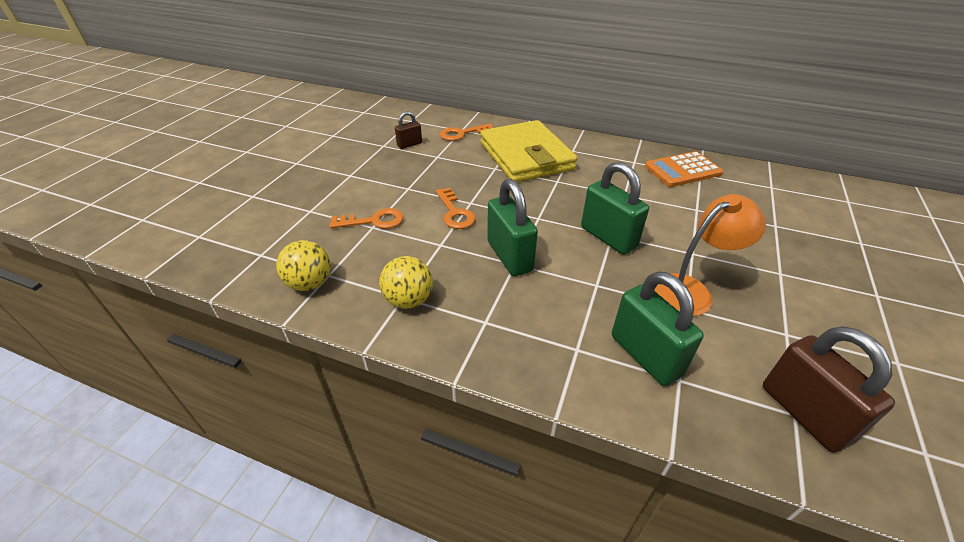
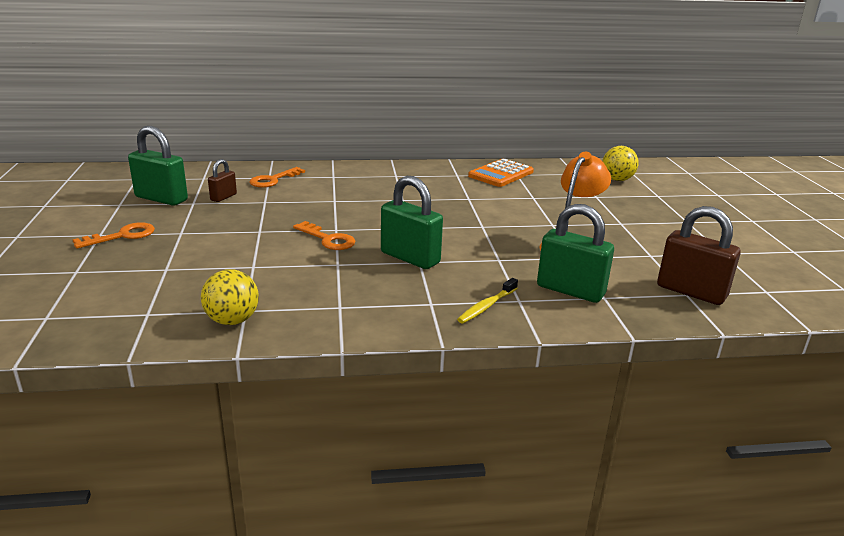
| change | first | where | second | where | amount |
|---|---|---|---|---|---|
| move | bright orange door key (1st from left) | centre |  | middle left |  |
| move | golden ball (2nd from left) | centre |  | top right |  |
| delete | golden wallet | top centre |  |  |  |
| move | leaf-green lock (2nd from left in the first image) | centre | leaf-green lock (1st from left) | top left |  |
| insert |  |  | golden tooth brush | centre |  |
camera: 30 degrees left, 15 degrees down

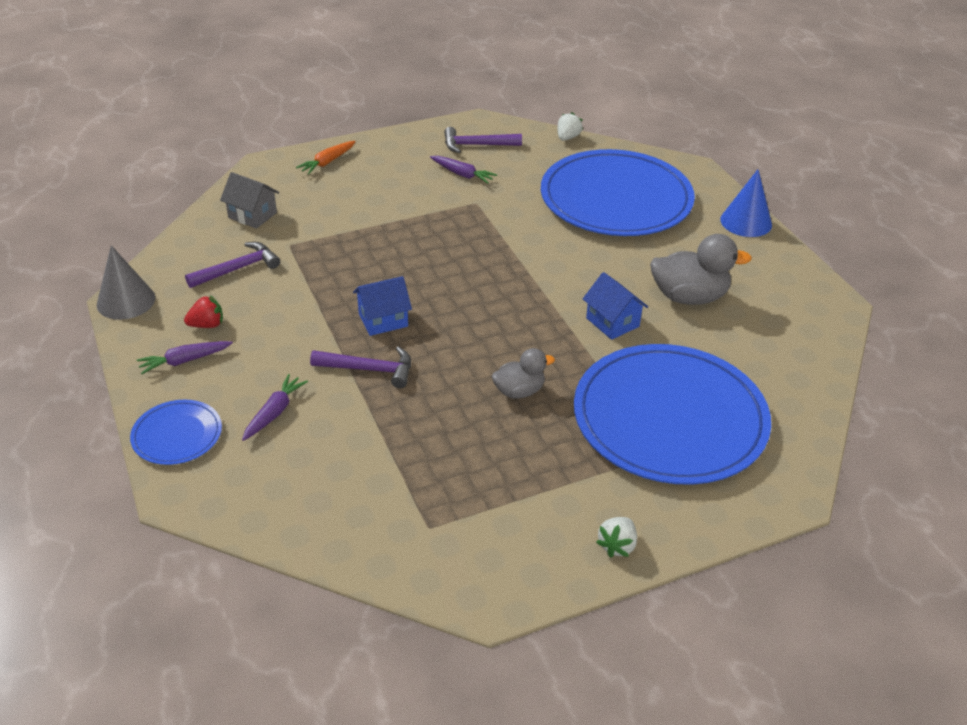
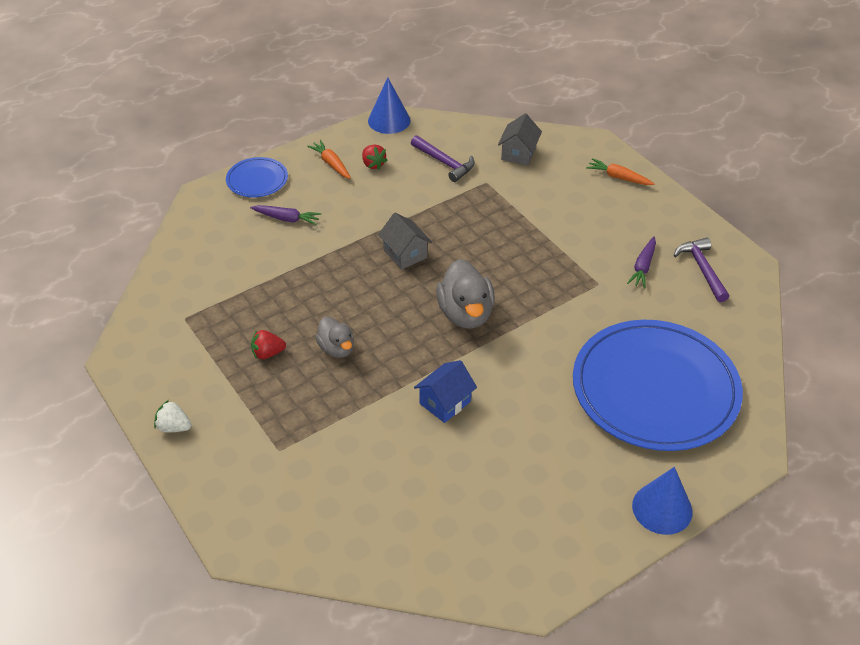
| change | first | where | second | where | amount |
|---|---|---|---|---|---|
| recolor | ash-grey cone | middle left | cobalt cone (1st from left) | top centre |  |
| recolor | purple carrot (1st from left) | middle left | bright orange carrot (1st from left) | top centre |  |
| delete | purple hammer (2nd from left) | centre |  |  |  |
| recolor | cobalt cottage (1st from left) | centre | ash-grey cottage (1st from left) | centre |  |
| delete | snow-white berry (1st from left) | top centre |  |  |  |
| delete | cobalt dinner plate (3rd from left) | middle right |  |  |  |
| move | ash-grey rubber duck (2nd from left) | middle right |  | centre |  |
| insert |  |  | red berry (1st from left) | middle left |  |
camera: 80 degrees right, 5 degrees up

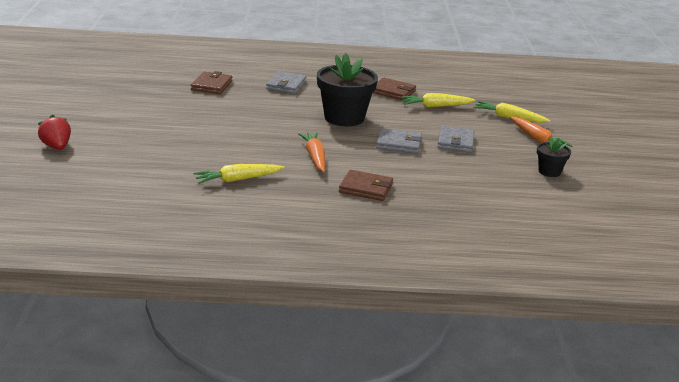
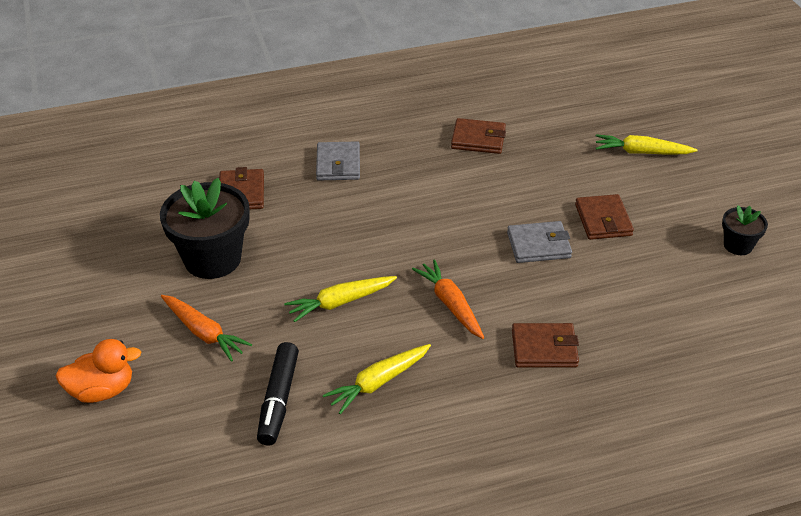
| change | first | where | second | where | amount |
|---|---|---|---|---|---|
| replace | red berry | middle left | bright orange rubber duck | bottom left |  |
| move | ebony flower pot (1st from left) | top centre |  | middle left |  |
| move | golden carrot (2nd from left in the first image) | top centre | golden carrot (1st from left) | centre |  |
| recolor | ash-grey wallet (3rd from left) | middle right | brown wallet (4th from left) | middle right |  |
| move | bright orange carrot (2nd from left in the first image) | middle right | bright orange carrot (1st from left) | middle left |  |
| insert |  |  | ebony marker pen | bottom centre |  |
camera: 15 degrees left, 15 degrees up

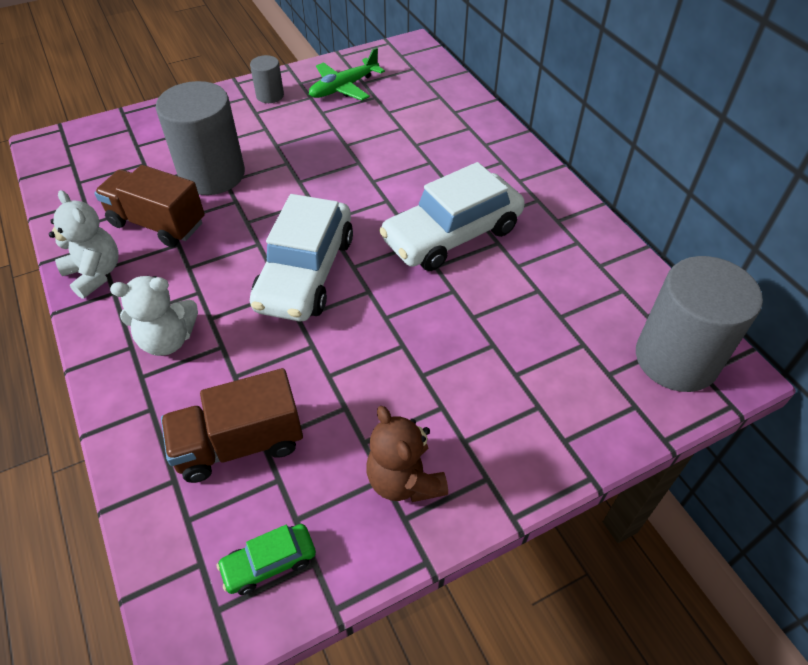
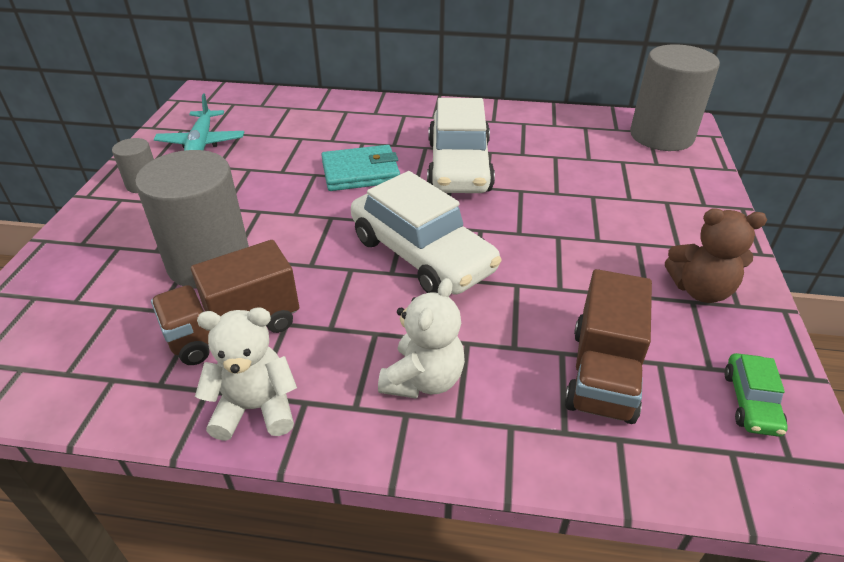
| change | first | where | second | where | amount |
|---|---|---|---|---|---|
| recolor | leaf-green plane | top centre | aqua plane | top left |  |
| insert |  |  | aqua wallet | top centre |  |
camera: 55 degrees left, 10 degrees down

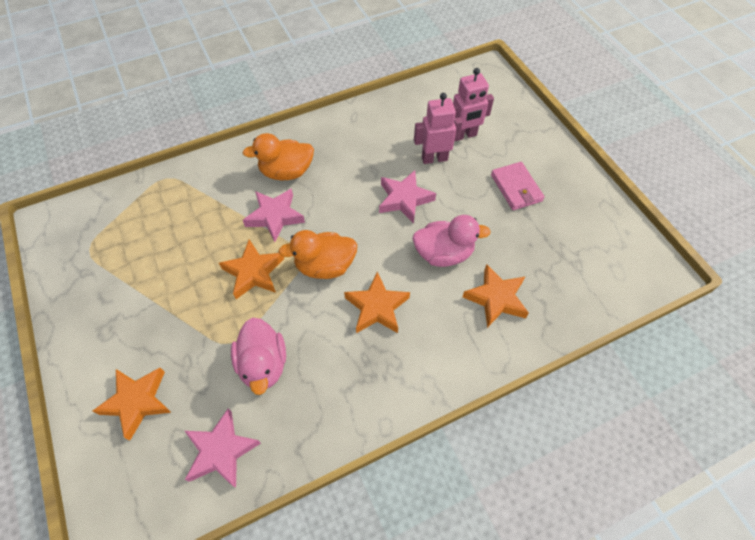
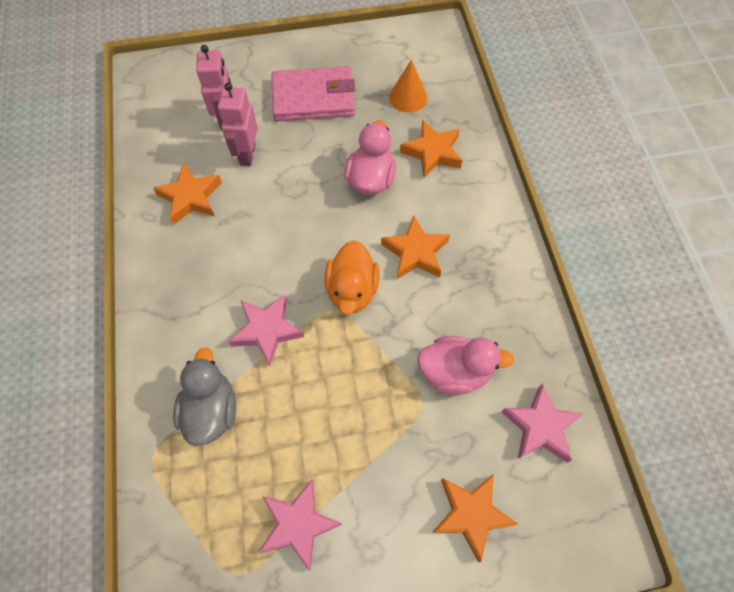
| change | first | where | second | where | amount |
|---|---|---|---|---|---|
| move | bright orange star (2nd from left in the first image) | middle left | bright orange star (1st from left) | top left |  |
| delete | bright orange rubber duck (1st from left) | top centre |  |  |  |
| move | pink star (3rd from left in the first image) | centre | pink star (2nd from left) | bottom centre |  |
| resize | pink wallet | middle right |  | top centre | x1.56 |
| insert |  |  | ash-grey rubber duck | bottom left |  |
| insert |  |  | bright orange cone | top centre |  |
camera: 75 degrees left, 5 degrees up

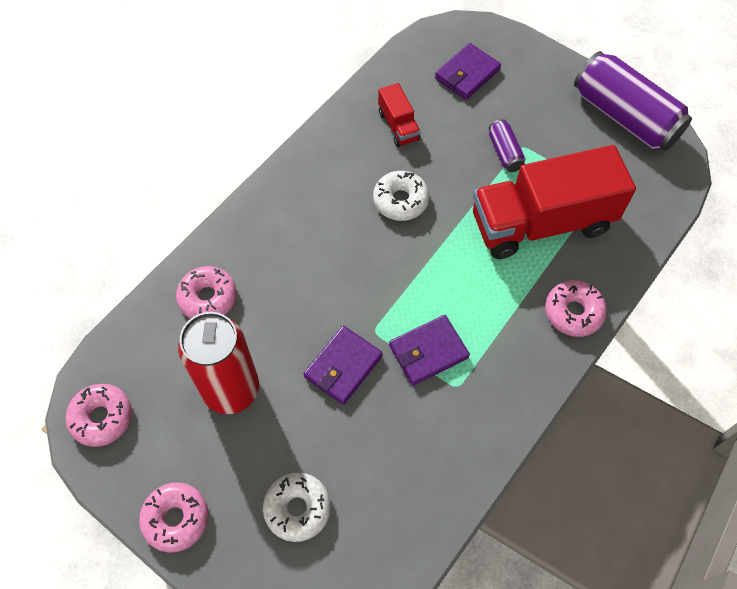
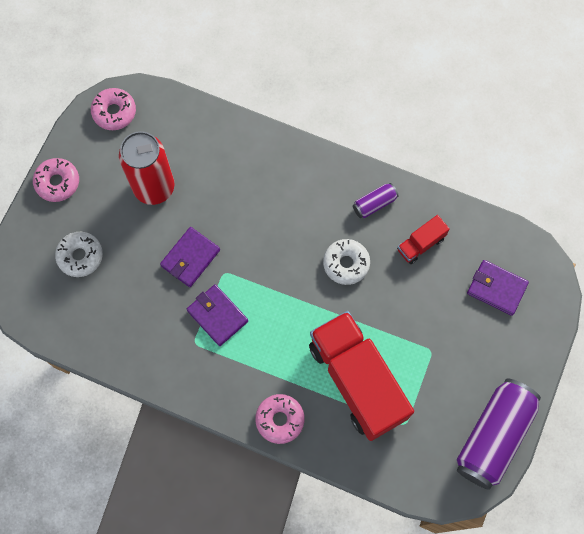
| change | first | where | second | where | amount |
|---|---|---|---|---|---|
| delete | pink doughnut (3rd from left) | middle left |  |  |  |
| rotate | purple wallet (1st from left) | centre |  | middle left | 75 degrees counterclockwise |
| move | purple can (1st from left) | top right |  | centre |  |
camera: 75 degrees right, 10 degrees up

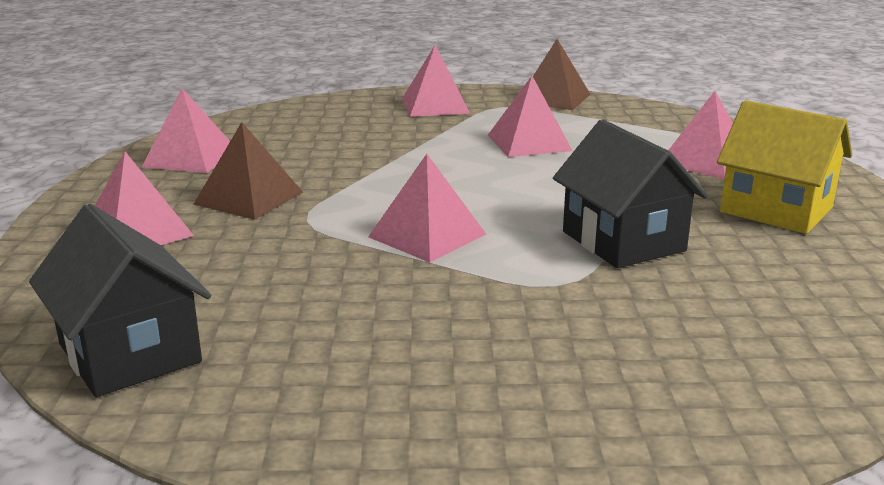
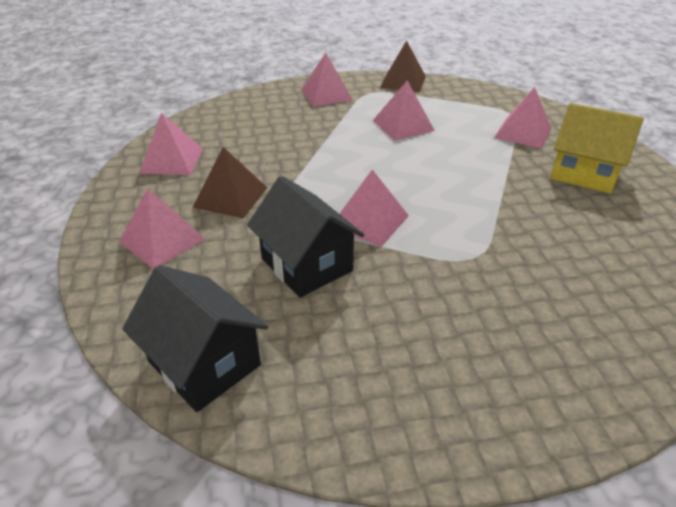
| change | first | where | second | where | amount |
|---|---|---|---|---|---|
| move | ebony cottage (2nd from left) | middle right |  | centre |  |
camera: 10 degrees left, 15 degrees up

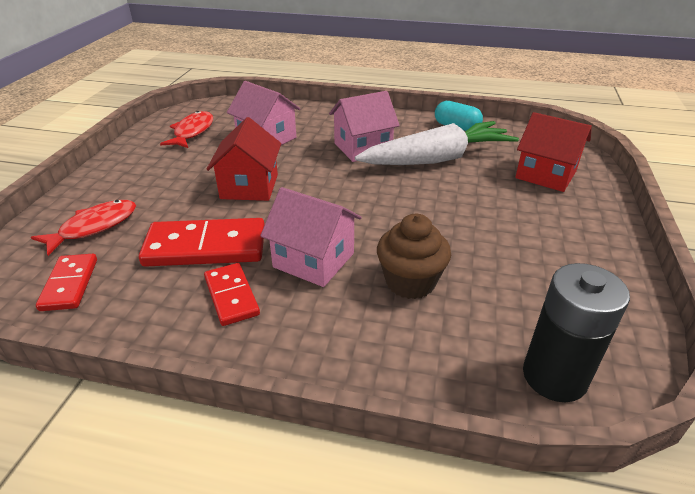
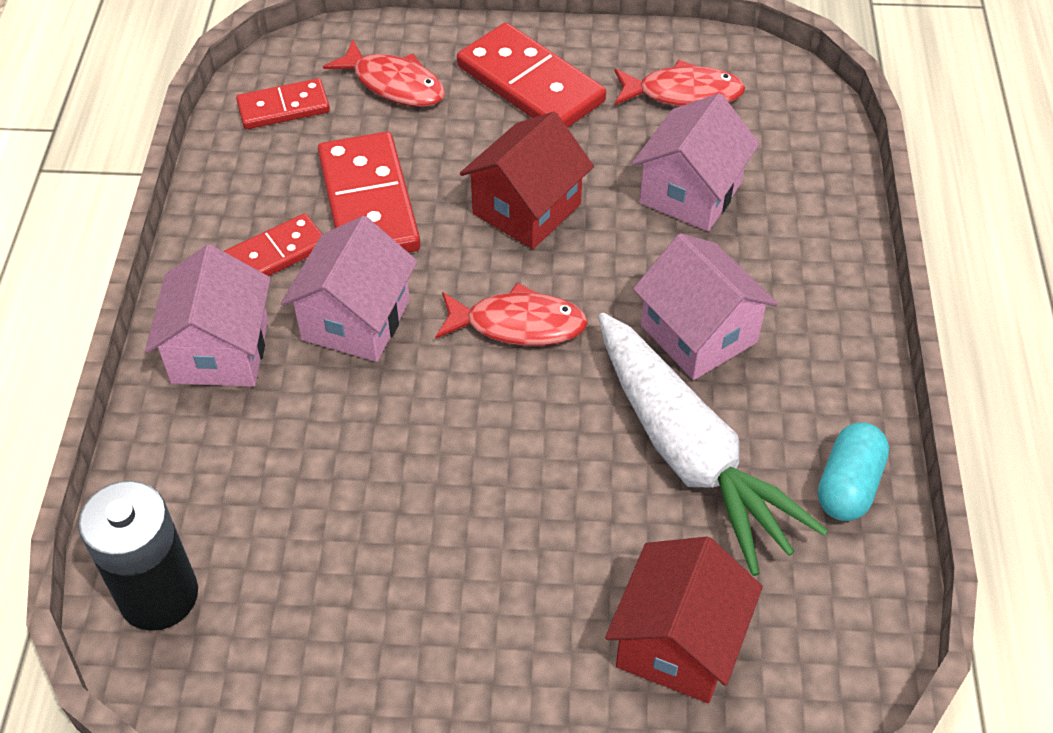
| change | first | where | second | where | amount |
|---|---|---|---|---|---|
| rotate | red cottage (1st from left) | top centre |  | top centre | 45 degrees counterclockwise |
| delete | brown cupcake | centre |  |  |  |
| insert |  |  | pink cottage (1st from left) | middle left |  |
| insert |  |  | red fish (2nd from left) | centre |  |
| insert |  |  | red domino tile (4th from left) | top centre |  |
camera: 80 degrees right, 15 degrees up

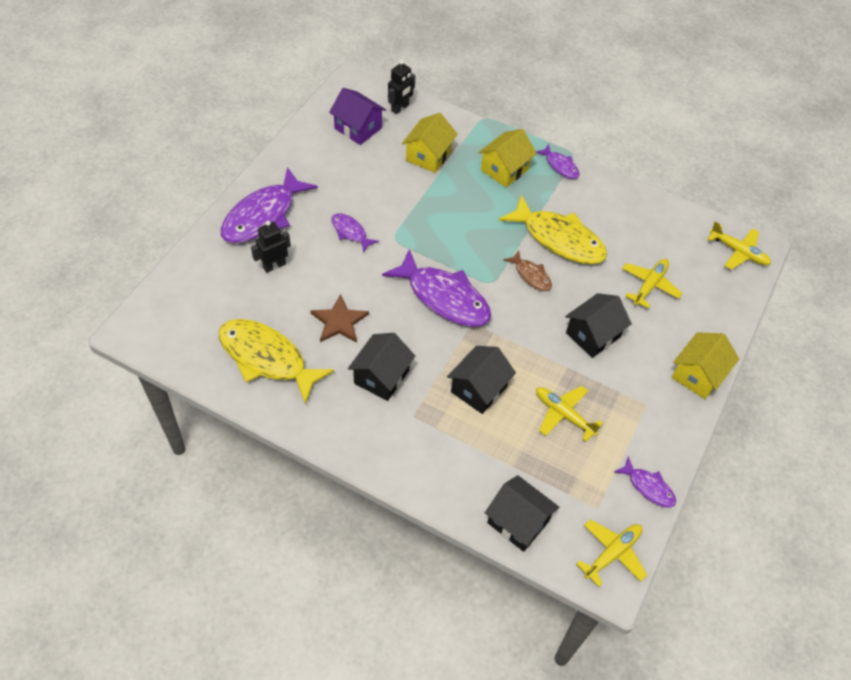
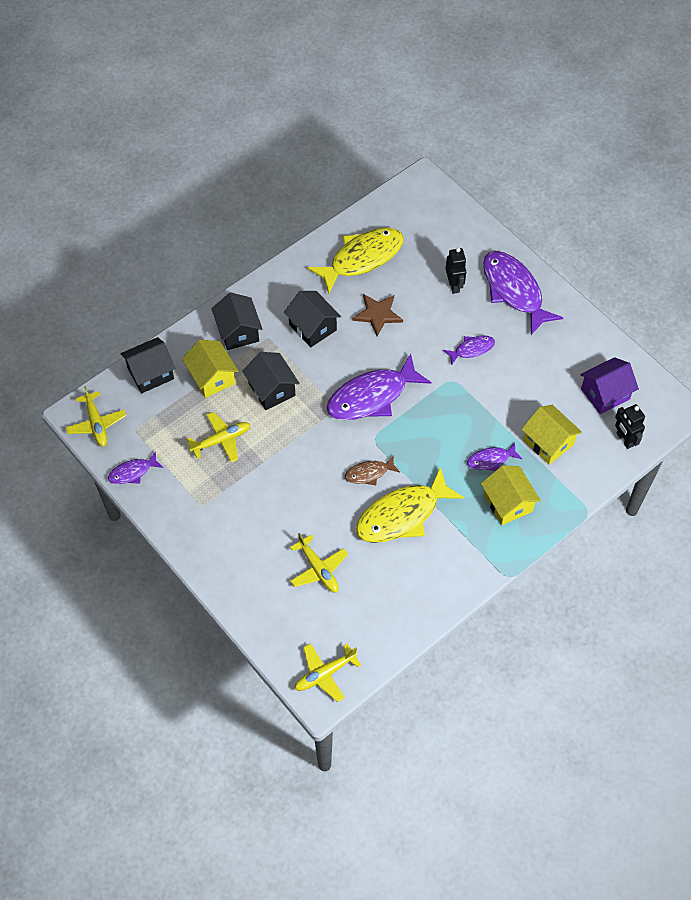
| change | first | where | second | where | amount |
|---|---|---|---|---|---|
| move | purple fish (4th from left) | top centre |  | middle right |  |
| move | ebony cottage (4th from left in the first image) | middle right | ebony cottage (2nd from left) | centre |  |
| move | golden cottage (3rd from left in the first image) | middle right | golden cottage (1st from left) | middle left |  |
camera: 115 degrees right, 5 degrees up

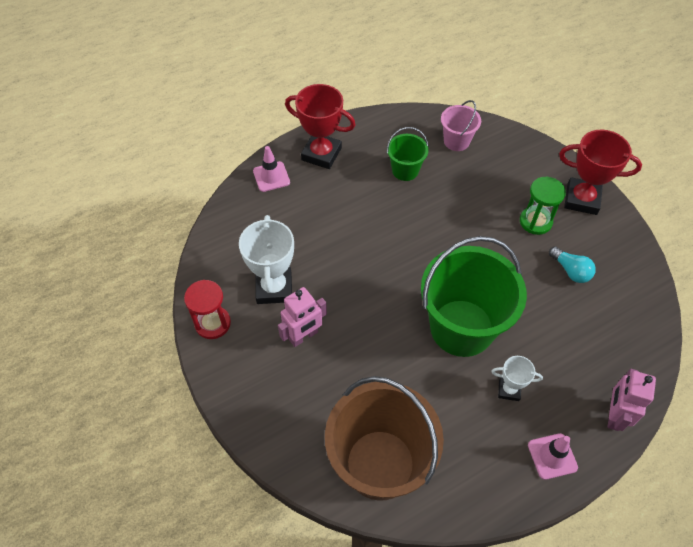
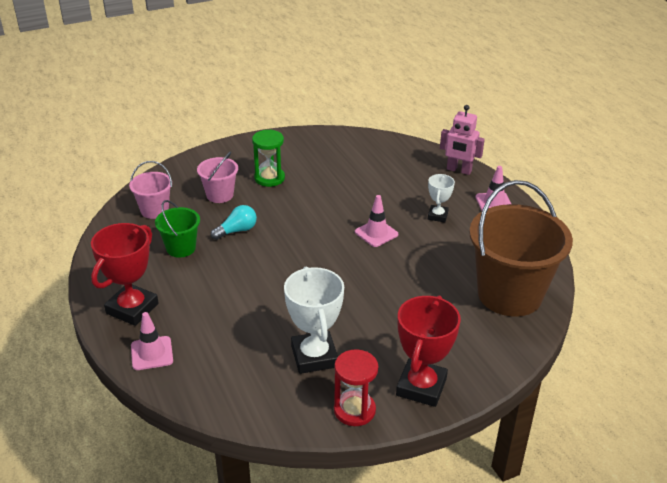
| change | first | where | second | where | amount |
|---|---|---|---|---|---|
| rotate | snow-white trophy (1st from left) | centre |  | centre | 75 degrees clockwise |
| delete | pink robot (1st from left) | centre |  |  |  |
| replace | leaf-green sand bucket (2nd from left) | middle right | pink safety cone (2nd from left) | centre |  |
| move | aqua bulb | middle right |  | centre |  |
| move | red trophy (2nd from left) | top right |  | bottom centre |  |
| insert |  |  | pink sand bucket (2nd from left) | middle left |  |
camera: 85 degrees left, 20 degrees down

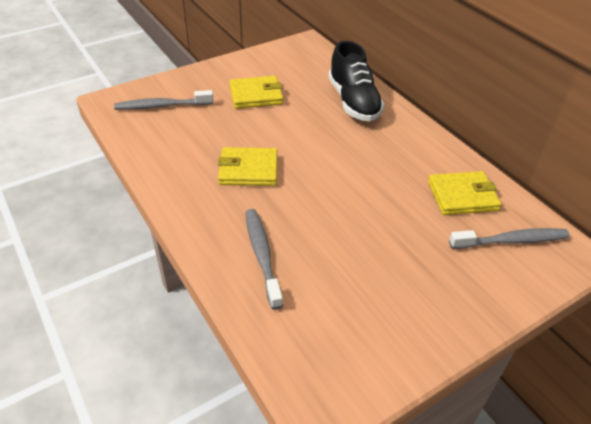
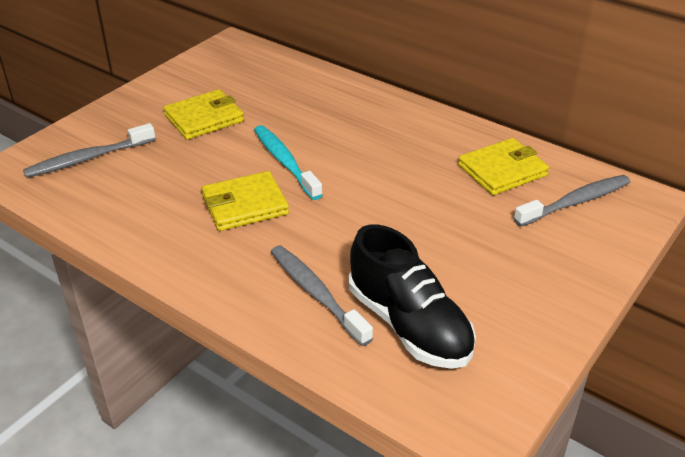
| change | first | where | second | where | amount |
|---|---|---|---|---|---|
| move | ebony sneaker | top centre |  | centre |  |
| insert |  |  | aqua tooth brush | centre |  |
camera: 20 degrees left, 5 degrees down

